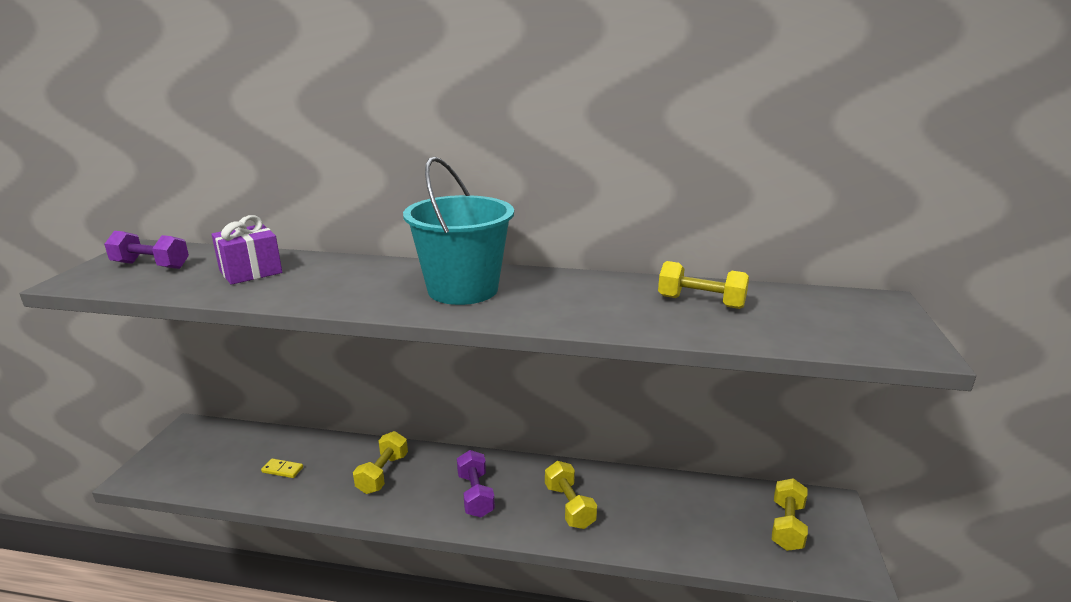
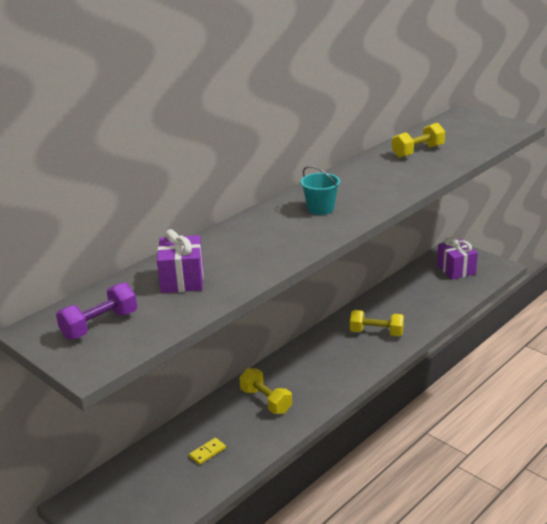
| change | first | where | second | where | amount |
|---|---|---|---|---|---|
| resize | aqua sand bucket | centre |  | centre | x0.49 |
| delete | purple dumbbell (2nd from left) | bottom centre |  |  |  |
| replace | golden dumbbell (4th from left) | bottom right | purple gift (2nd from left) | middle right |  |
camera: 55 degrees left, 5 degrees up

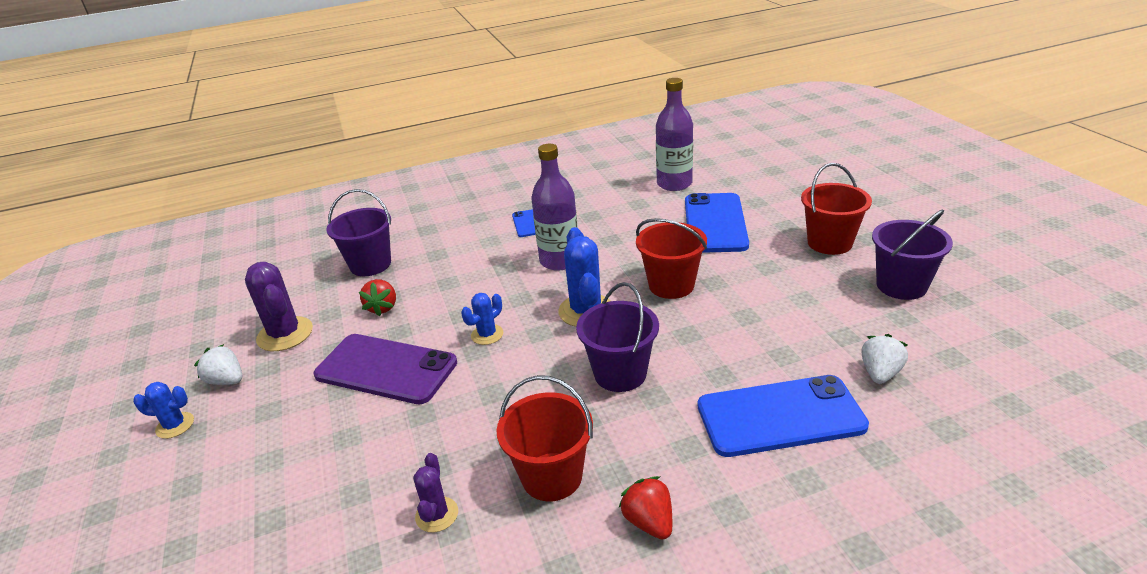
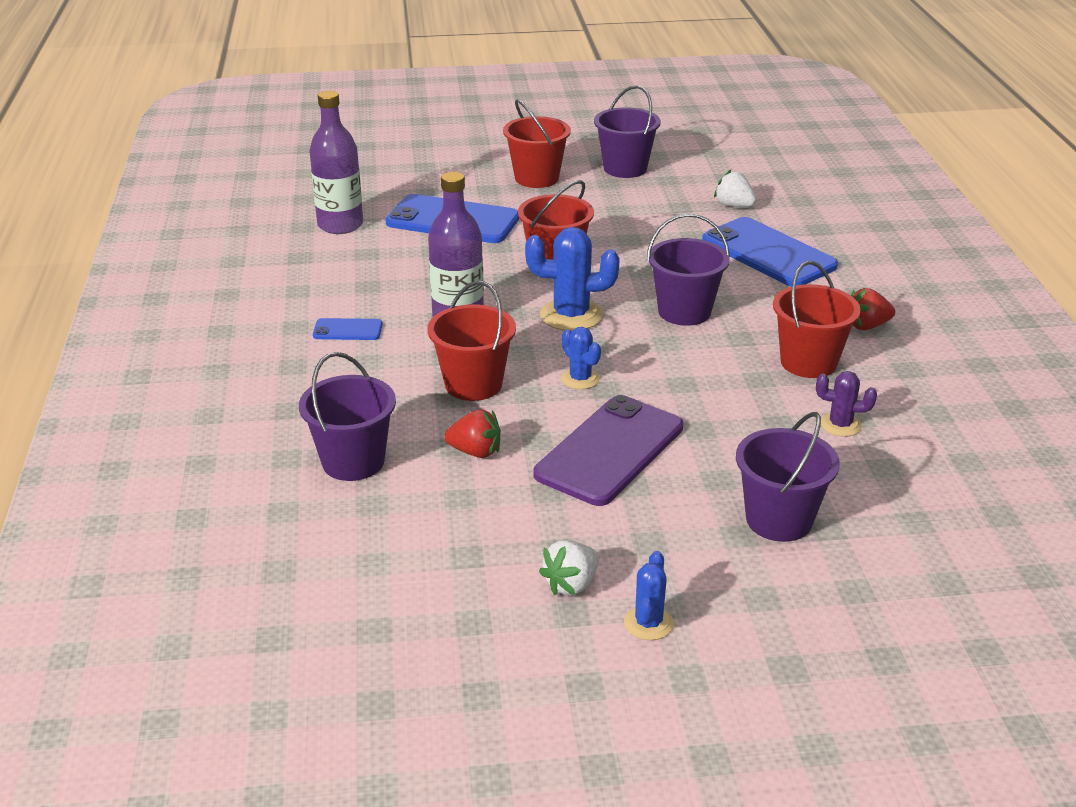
| change | first | where | second | where | amount |
|---|---|---|---|---|---|
| delete | purple saguaro cactus (1st from left) | middle left |  |  |  |
| rotate | cobalt phone (3rd from left) | bottom right |  | top right | 45 degrees counterclockwise |
| insert |  |  | red sand bucket (1st from left) | centre |  |
| insert |  |  | purple sand bucket (4th from left) | middle right |  |
camera: 80 degrees left, 0 degrees up

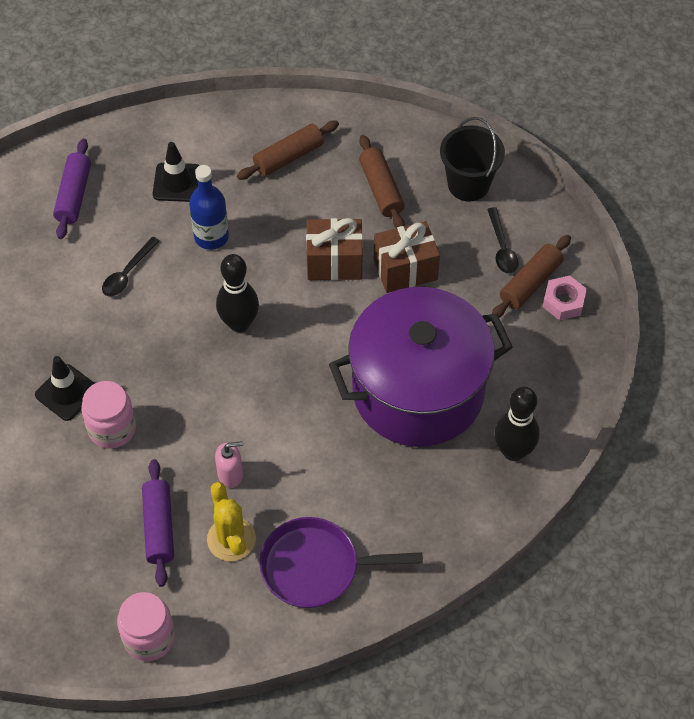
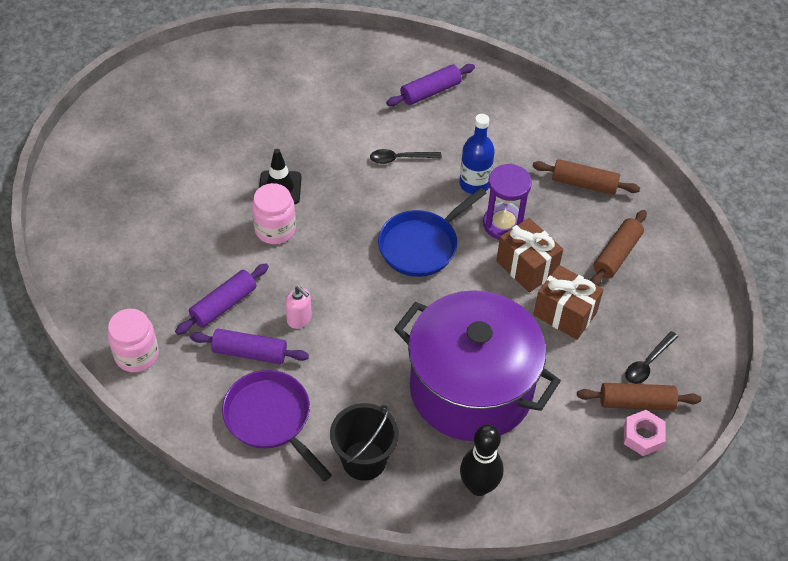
| change | first | where | second | where | amount |
|---|---|---|---|---|---|
| delete | ebony safety cone (2nd from left) | top left |  |  |  |
| replace | golden saguaro cactus | bottom left | purple rolling pin (2nd from left) | middle left |  |
| replace | ebony bowling pin (1st from left) | centre | cobalt frying pan | centre |  |
| move | ebony sand bucket | top right |  | bottom centre |  |
| insert |  |  | purple sandglass | centre |  |
camera: 50 degrees right, 5 degrees down

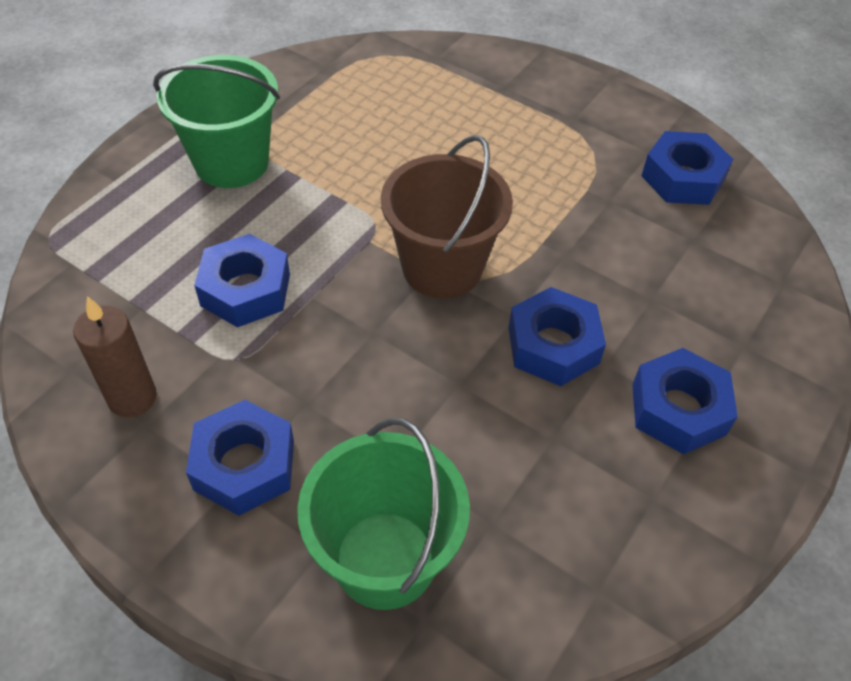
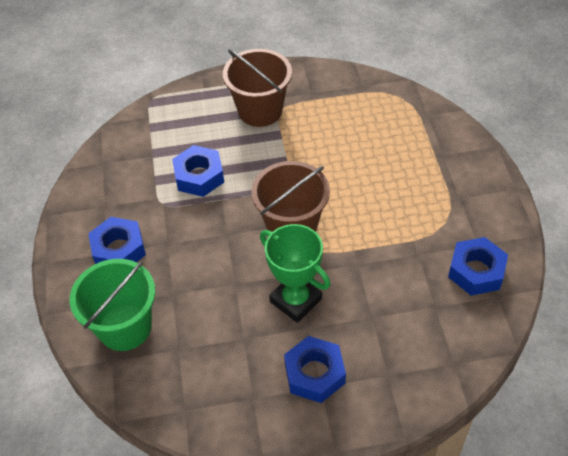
| change | first | where | second | where | amount |
|---|---|---|---|---|---|
| delete | brown pillar candle | middle left |  |  |  |
| recolor | leaf-green sand bucket (1st from left) | top left | brown sand bucket (1st from left) | top centre |  |
| replace | cobalt nut (3rd from left) | centre | leaf-green trophy | centre |  |
camera: 50 degrees right, 0 degrees up

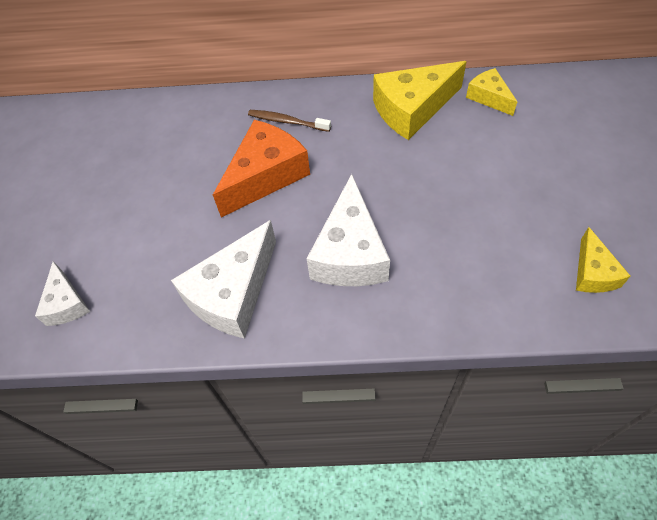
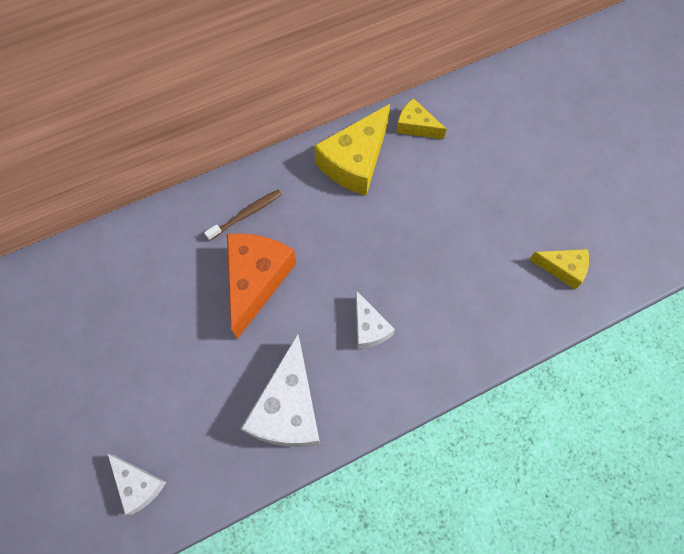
| change | first | where | second | where | amount |
|---|---|---|---|---|---|
| rotate | brown tooth brush | top centre |  | centre | 150 degrees clockwise |
| resize | snow-white cheese wedge (3rd from left) | centre |  | centre | x0.55 |
| rotate | golden cheese wedge (3rd from left) | middle right |  | middle right | 45 degrees counterclockwise |
camera: 30 degrees left, 10 degrees up

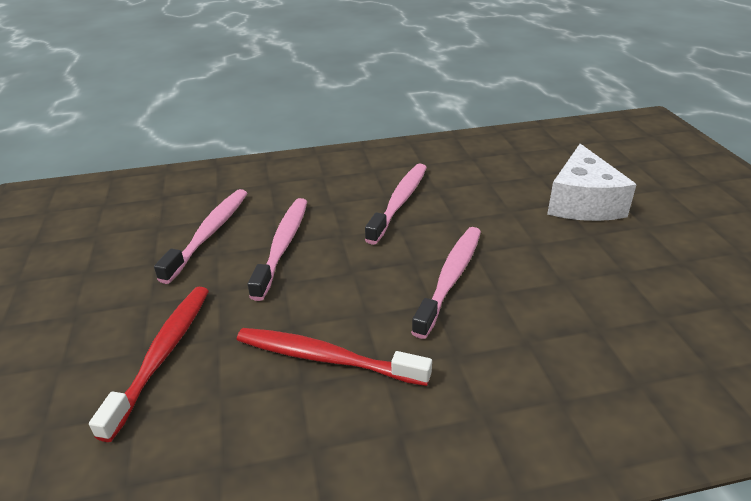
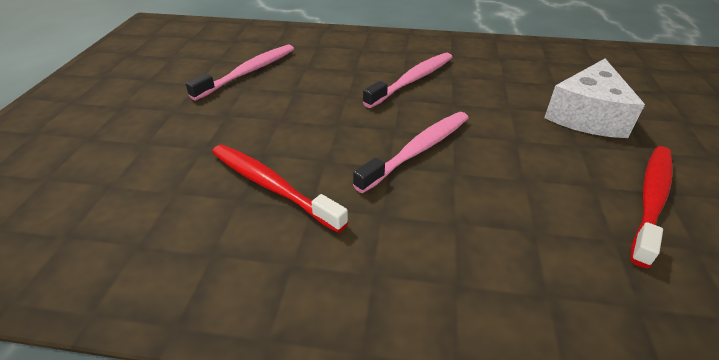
| change | first | where | second | where | amount |
|---|---|---|---|---|---|
| move | red tooth brush (1st from left in the first image) | bottom left | red tooth brush (2nd from left) | middle right |  |
| delete | pink tooth brush (2nd from left) | centre |  |  |  |
camera: 20 degrees right, 5 degrees up

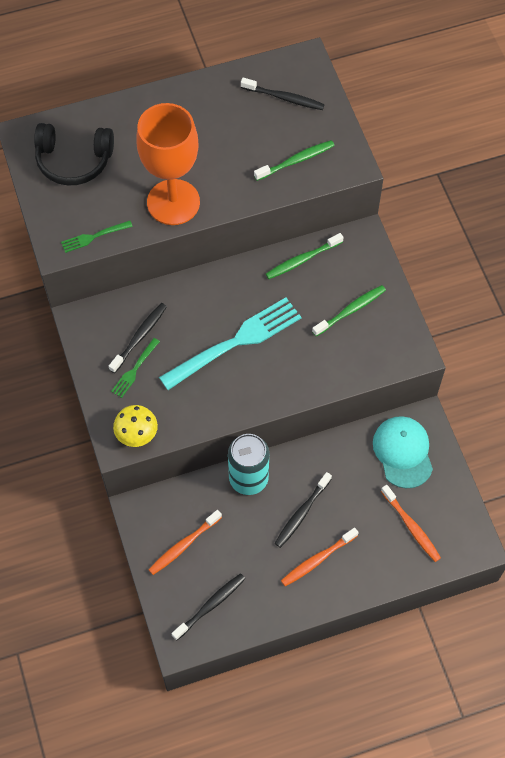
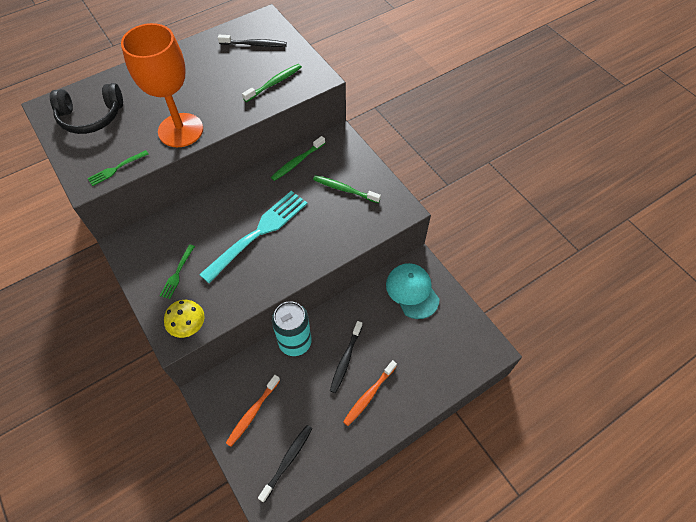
| change | first | where | second | where | amount |
|---|---|---|---|---|---|
| delete | ebony tooth brush (1st from left) | middle left |  |  |  |
| rotate | leaf-green tooth brush (3rd from left) | middle right |  | centre | 105 degrees counterclockwise |
| delete | bright orange tooth brush (3rd from left) | bottom right |  |  |  |
camera: 15 degrees left, 5 degrees down

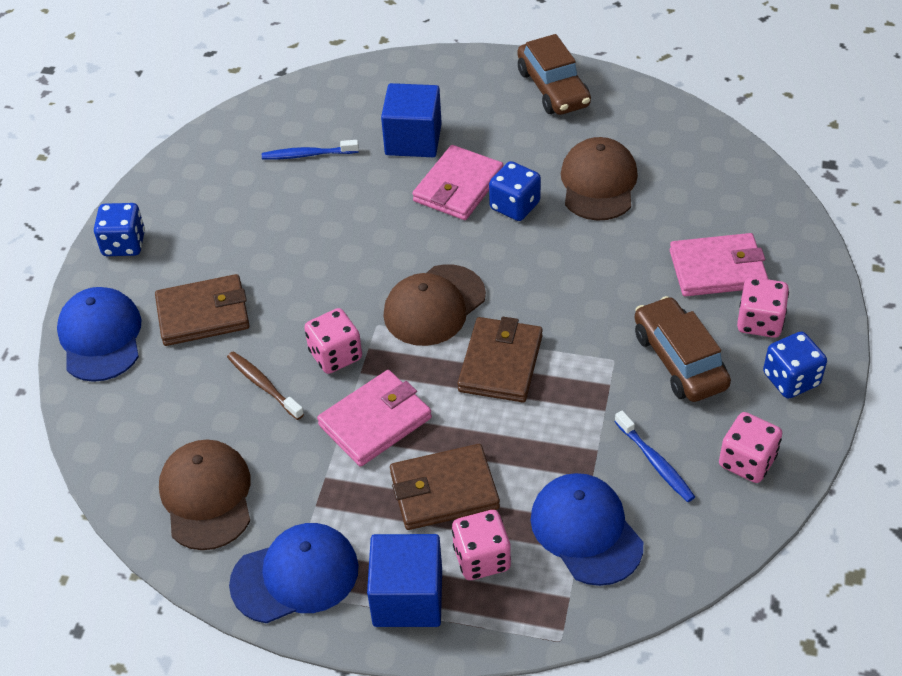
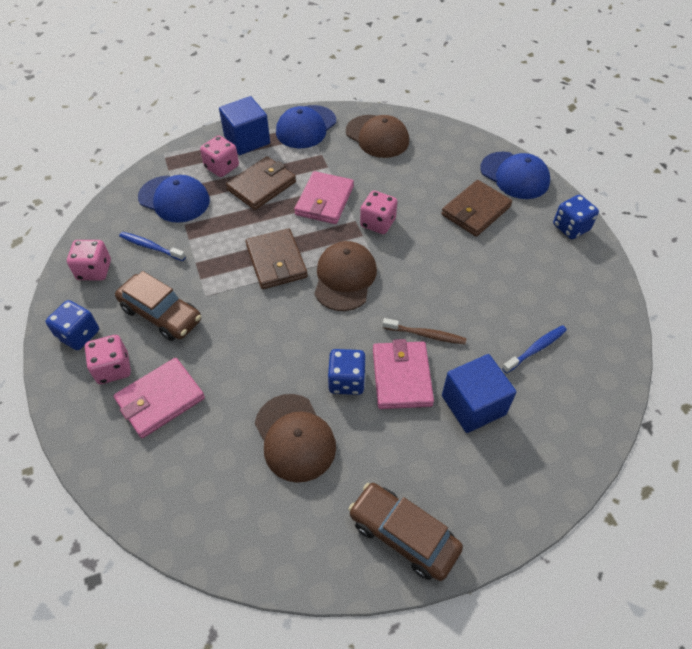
| change | first | where | second | where | amount |
|---|---|---|---|---|---|
| move | brown tooth brush | middle left |  | centre |  |
camera: 145 degrees right, 5 degrees up

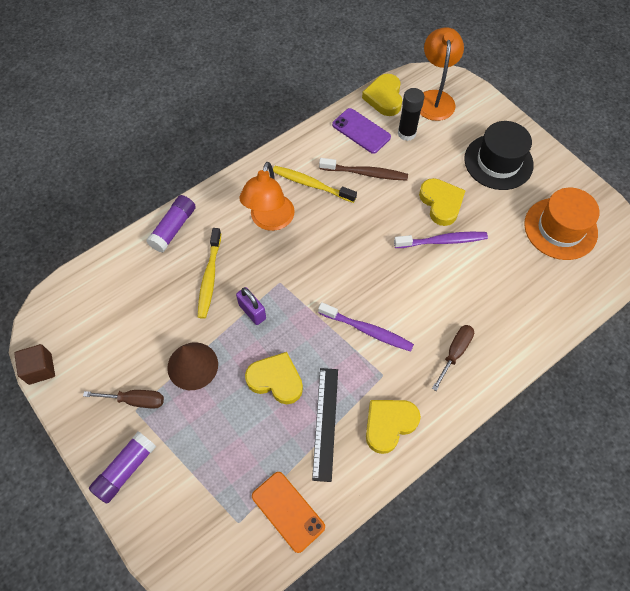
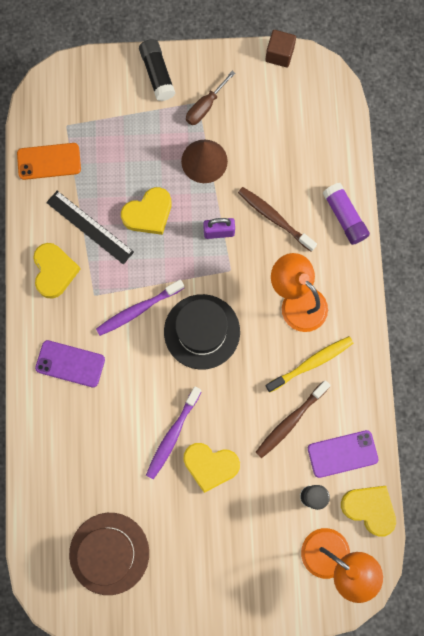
| change | first | where | second | where | amount |
|---|---|---|---|---|---|
| recolor | purple glue stick (1st from left) | bottom left | ebony glue stick (1st from left) | top centre |  |
| recolor | golden tooth brush (1st from left) | middle left | brown tooth brush (1st from left) | centre |  |
| replace | brown hand screwdriver (2nd from left) | middle right | purple phone (1st from left) | middle left |  |
| move | ebony tall hat | top right |  | centre |  |
| recolor | bright orange tall hat | middle right | brown tall hat | bottom left |  |
camera: 125 degrees right, 15 degrees up

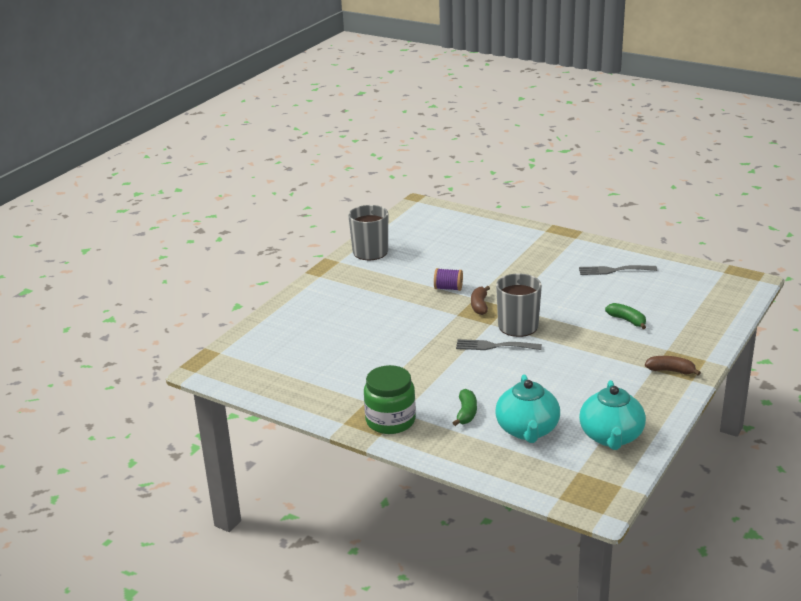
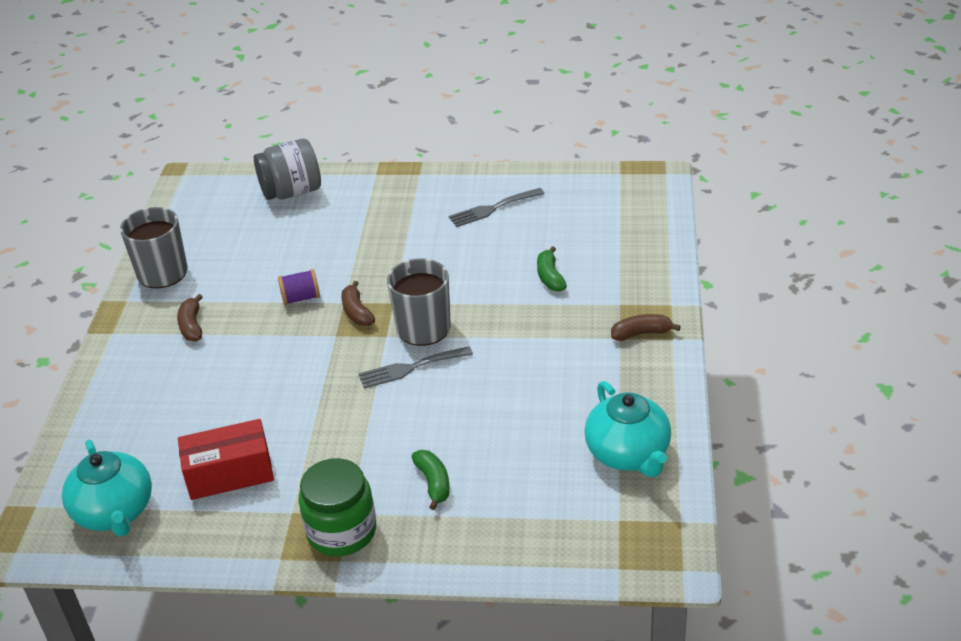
| change | first | where | second | where | amount |
|---|---|---|---|---|---|
| move | aqua tea pot (1st from left) | bottom centre |  | bottom left |  |
| rotate | leaf-green toy banana (2nd from left) | middle right |  | centre | 120 degrees counterclockwise |
| insert |  |  | brown toy banana (1st from left) | middle left |  |
| insert |  |  | red parcel | bottom left |  |
| insert |  |  | ash-grey preserve jar | top left |  |
camera: 25 degrees left, 10 degrees up

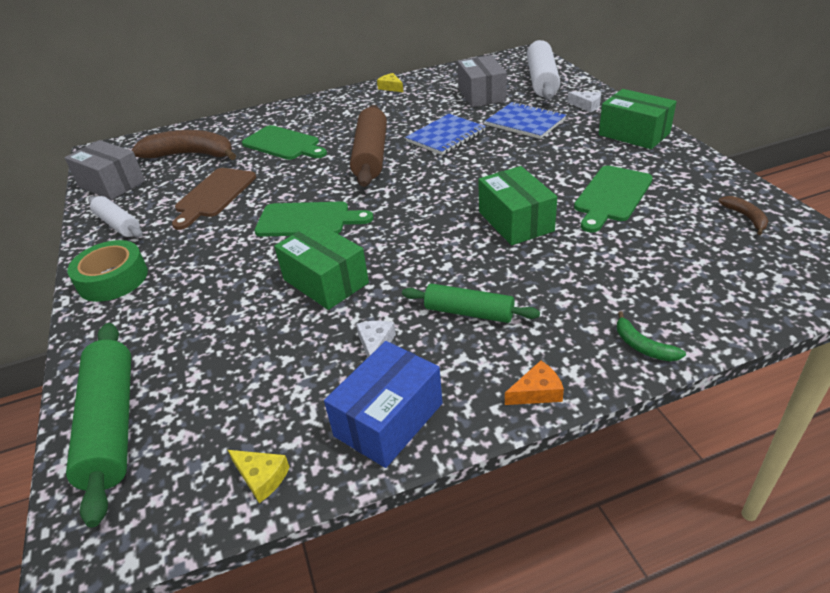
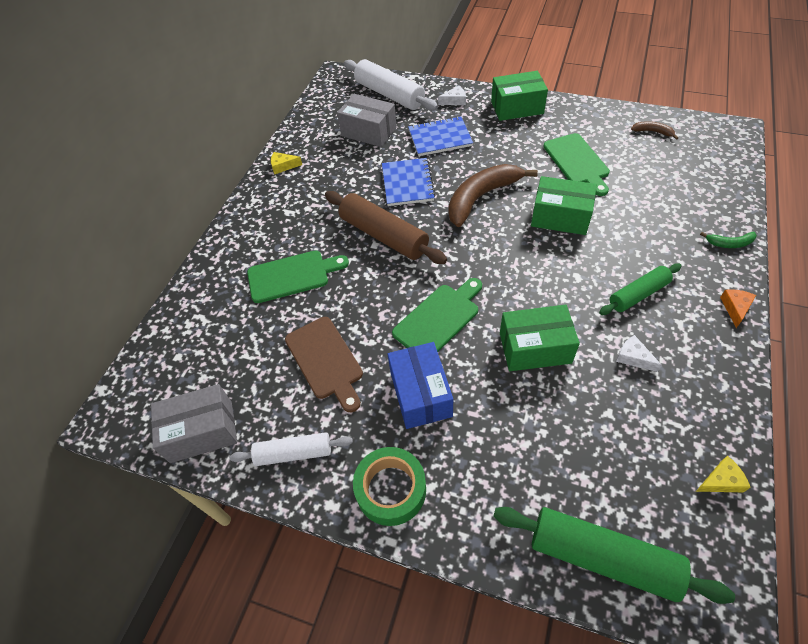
| change | first | where | second | where | amount |
|---|---|---|---|---|---|
| move | brown toy banana (1st from left) | top left |  | top centre |  |
| move | cobalt parcel | bottom centre |  | centre |  |
camera: 50 degrees left, 15 degrees up

